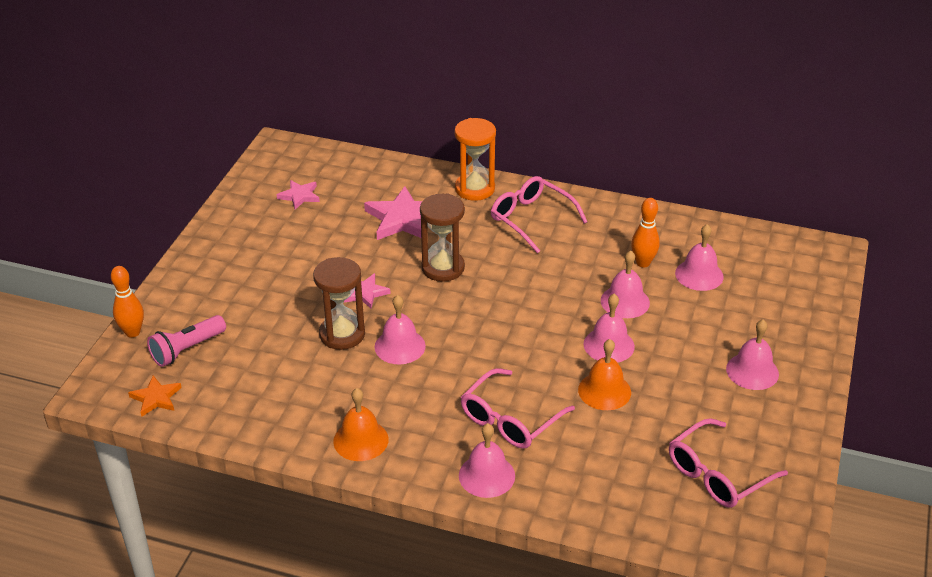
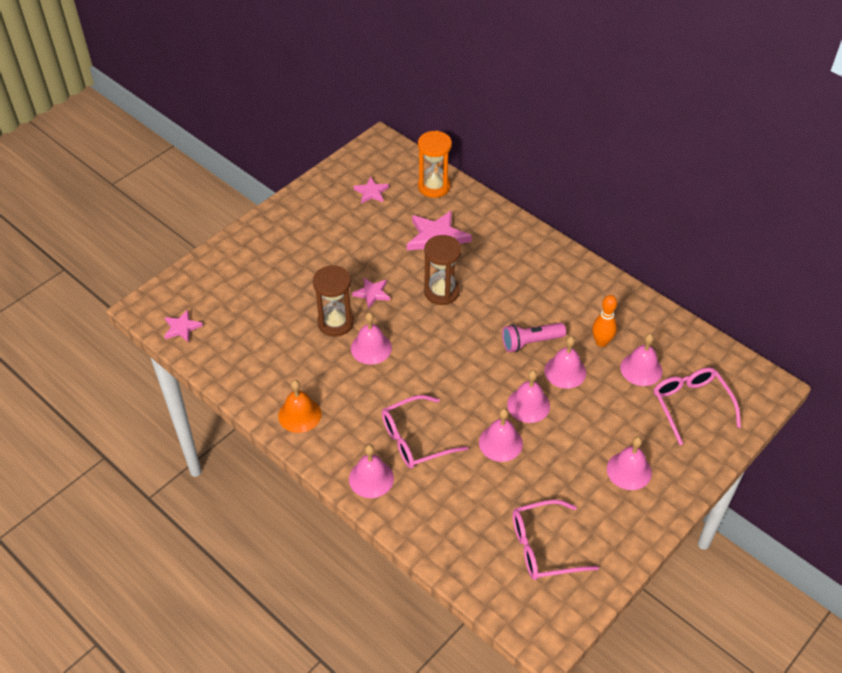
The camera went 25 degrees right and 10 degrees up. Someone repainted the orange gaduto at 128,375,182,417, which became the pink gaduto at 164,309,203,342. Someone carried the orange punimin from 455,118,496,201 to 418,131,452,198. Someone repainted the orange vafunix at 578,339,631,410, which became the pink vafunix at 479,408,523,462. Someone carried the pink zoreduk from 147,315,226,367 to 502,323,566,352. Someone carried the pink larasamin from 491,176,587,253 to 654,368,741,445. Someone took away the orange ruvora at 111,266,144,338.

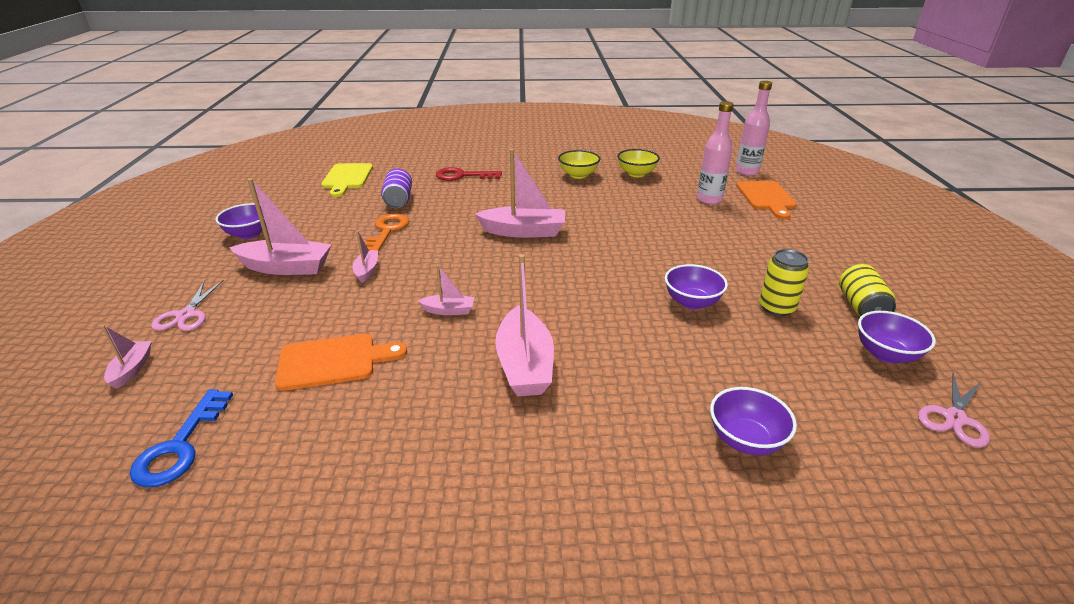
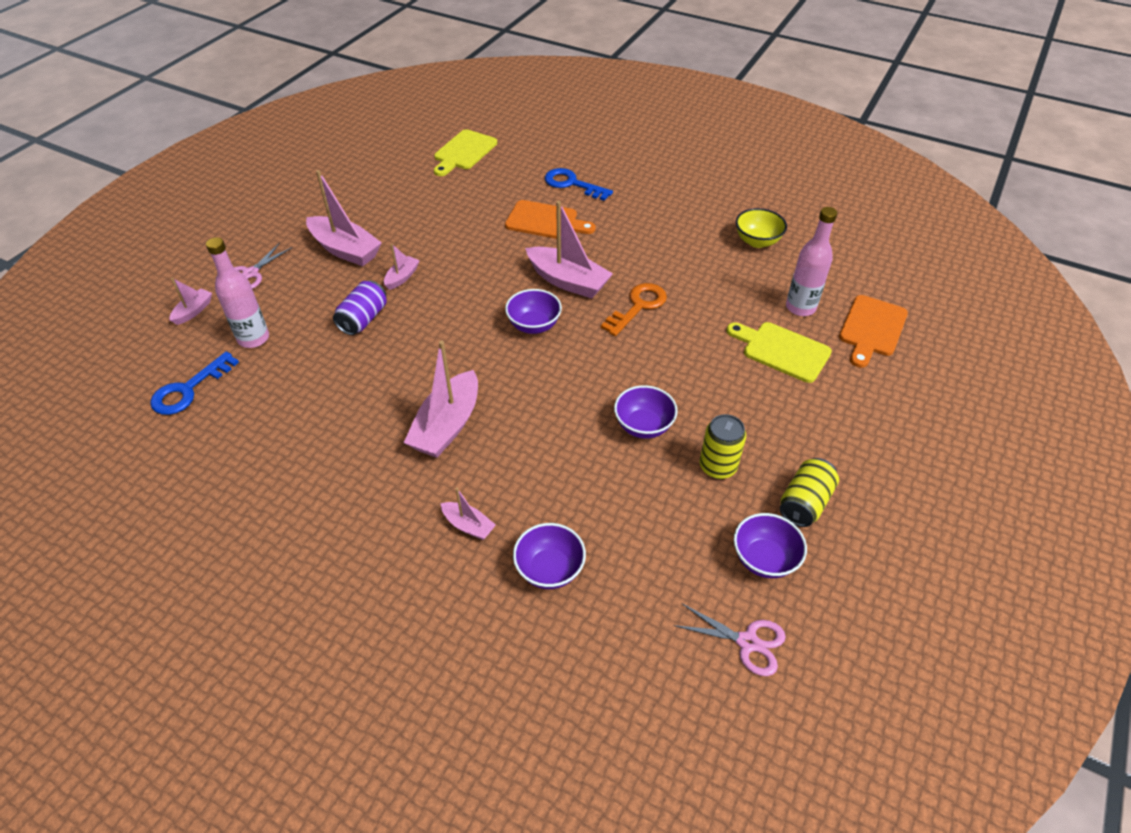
The camera went 30 degrees right and 15 degrees up. Someone carried the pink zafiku from 736,81,772,176 to 206,237,269,348. Someone carried the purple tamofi from 381,169,412,208 to 333,281,387,335. Someone carried the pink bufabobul from 418,265,474,315 to 440,488,496,540. Someone carried the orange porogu from 275,334,407,391 to 505,200,596,239. Someone carried the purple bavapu from 215,203,267,239 to 505,289,562,334. Someone repainted the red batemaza at 436,167,502,181, which became the blue batemaza at 545,168,613,201. Someone carried the orange batemaza from 364,213,409,252 to 601,283,667,336. Someone rotated the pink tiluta at 918,373,990,448 by 135 degrees counterclockwise. Someone put down the yellow porogu at 726,322,832,383. Someone took away the yellow bavapu at 558,150,600,179.

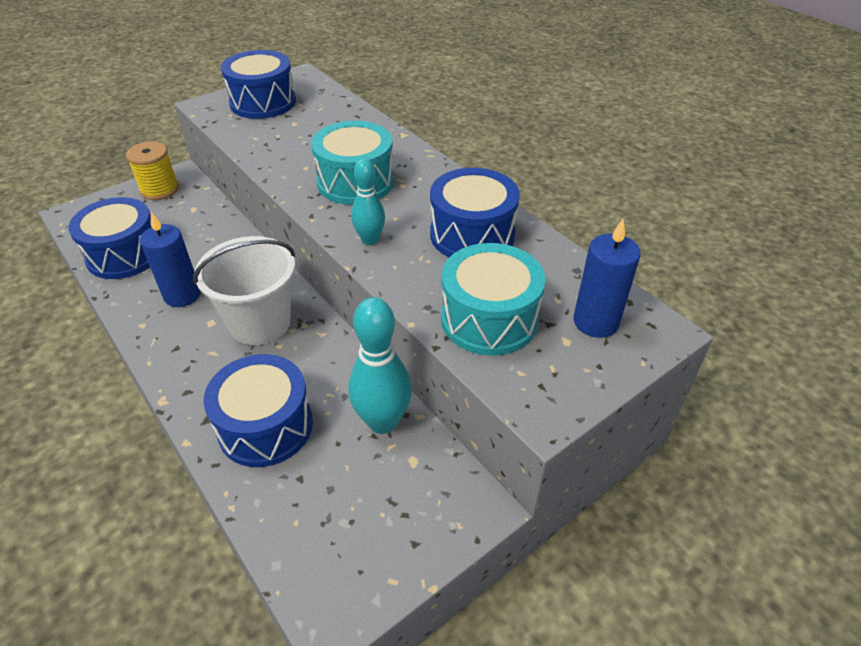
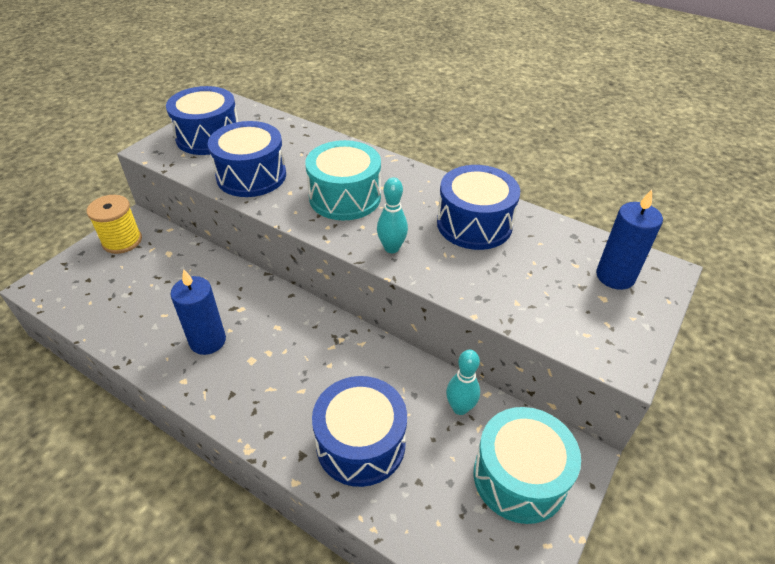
The camera went 20 degrees left and 0 degrees up. Someone carried the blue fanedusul from 68,197,151,279 to 208,121,286,197. Someone scaled the turquoise ruvora at 349,297,412,434 by 0.60. Someone carried the turquoise fanedusul from 441,243,545,356 to 474,407,581,524. Someone took away the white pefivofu at 193,236,296,345.

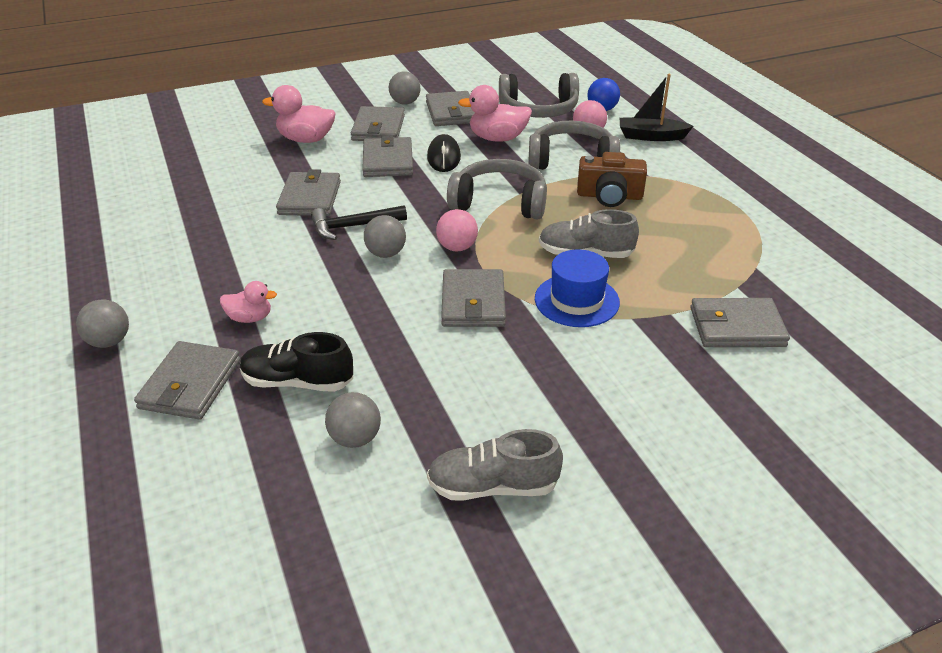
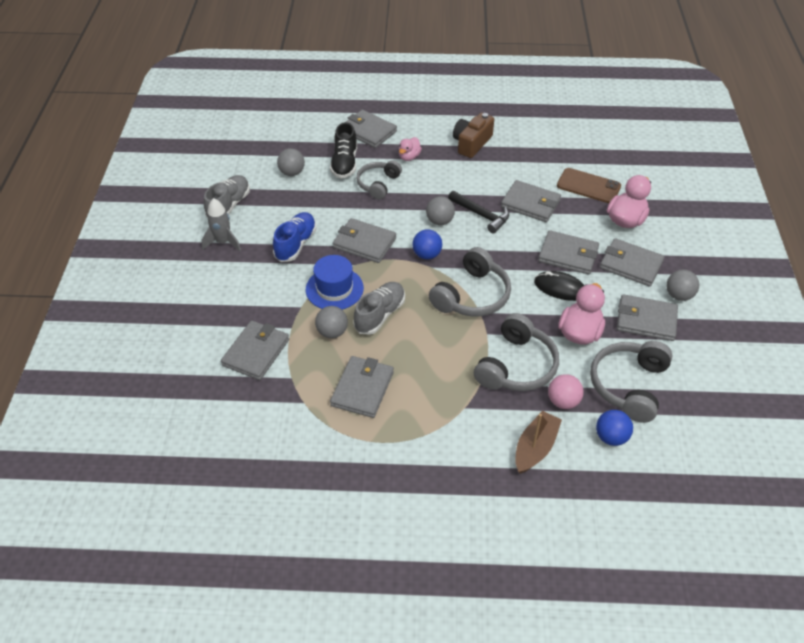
The camera went 115 degrees right and 10 degrees up. Someone put down the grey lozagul at 201,198,241,251. Someone put down the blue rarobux at 273,212,317,262. Someone carried the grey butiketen from 76,299,129,348 to 315,306,348,338. Someone rotated the black rarobux at 240,332,353,392 by 150 degrees clockwise. Someone put down the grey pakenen at 330,356,394,418. Someone put down the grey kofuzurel at 356,160,402,199. Someone repainted the pink butiketen at 436,209,478,251, which became the blue butiketen at 412,229,442,259. Someone rotated the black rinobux at 311,205,407,240 by 120 degrees clockwise. Someone carried the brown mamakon from 577,152,647,207 to 453,113,494,158. Someone repainted the black bufabobul at 620,74,693,141, which became the brown bufabobul at 515,410,562,474. Someone put down the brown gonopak at 557,168,621,203.

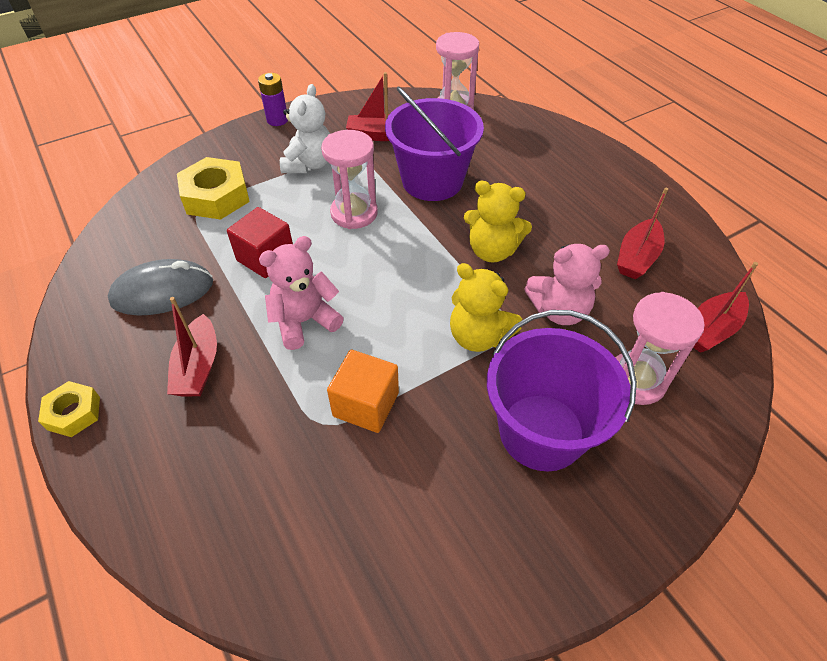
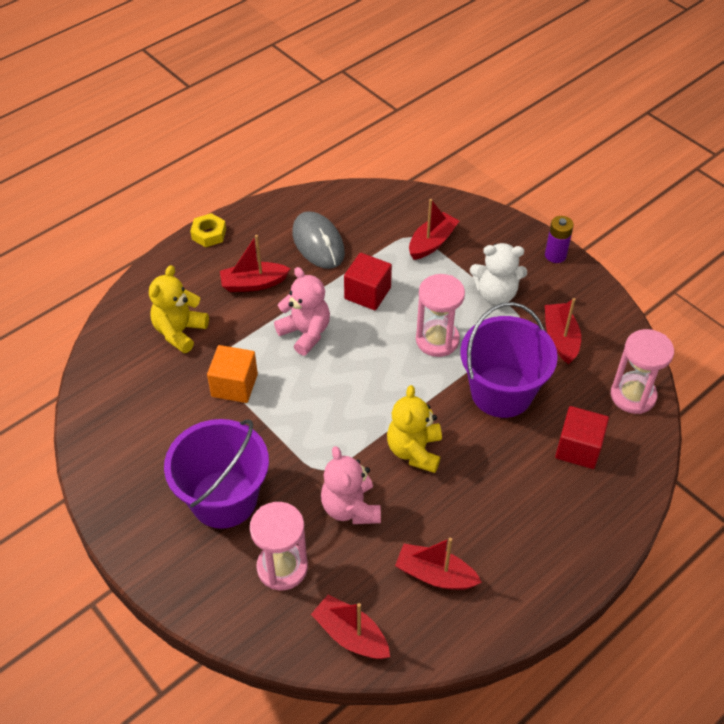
The camera went 80 degrees right and 0 degrees up. Someone carried the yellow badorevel from 450,263,522,352 to 149,265,209,353. Someone swapped the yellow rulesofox at 177,157,250,220 for the red bufabobul at 409,199,459,260. Someone put down the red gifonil at 555,406,609,469.

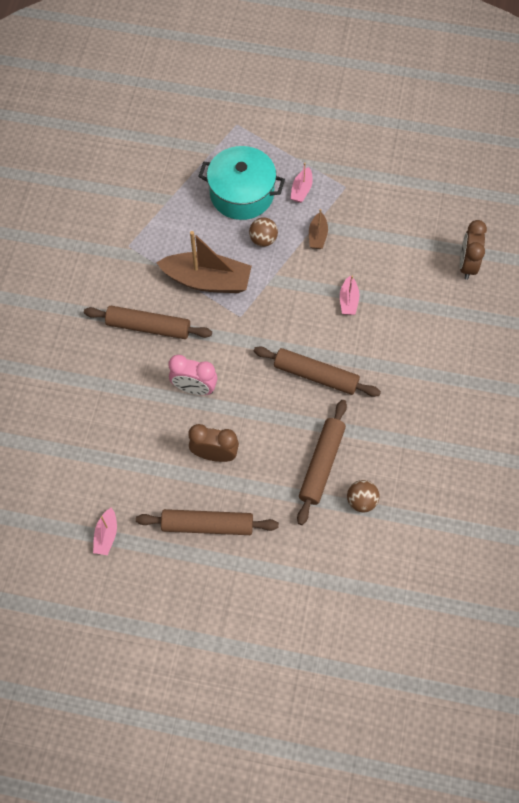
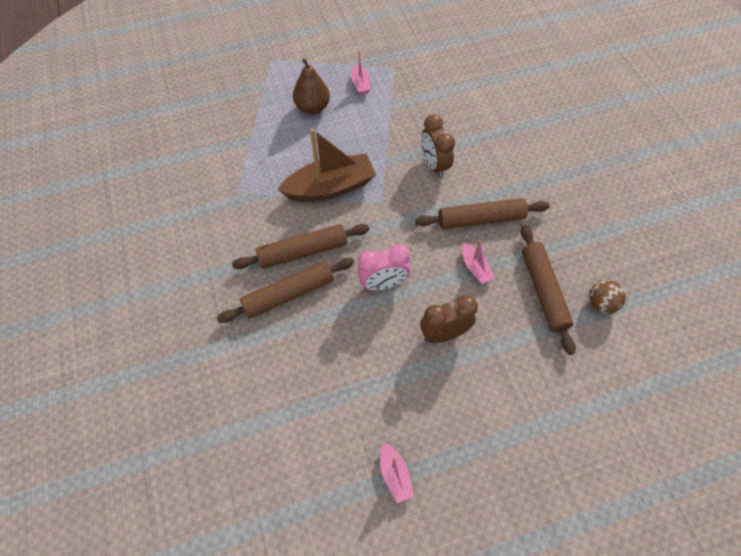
The camera went 30 degrees left and 5 degrees down. Someone carried the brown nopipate from 136,509,279,535 to 217,258,354,323. Someone swapped the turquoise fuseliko at 198,146,285,220 for the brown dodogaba at 293,58,330,115. Someone carried the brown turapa from 460,220,487,280 to 421,114,455,178. Someone carried the pink bufabobul from 340,275,360,315 to 462,240,495,284. Someone took away the brown butiketen at 249,217,278,247. Someone took away the brown bufabobul at 309,209,328,249.

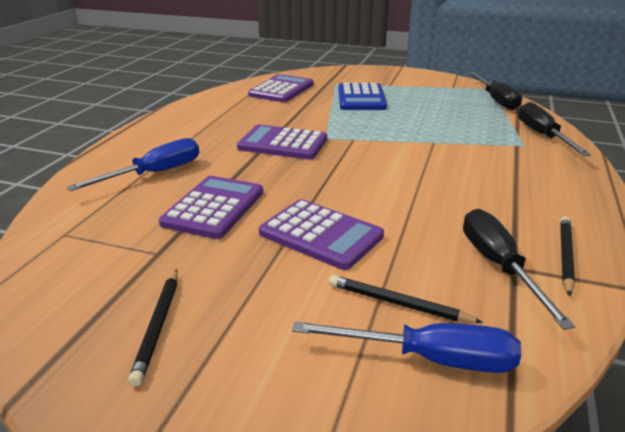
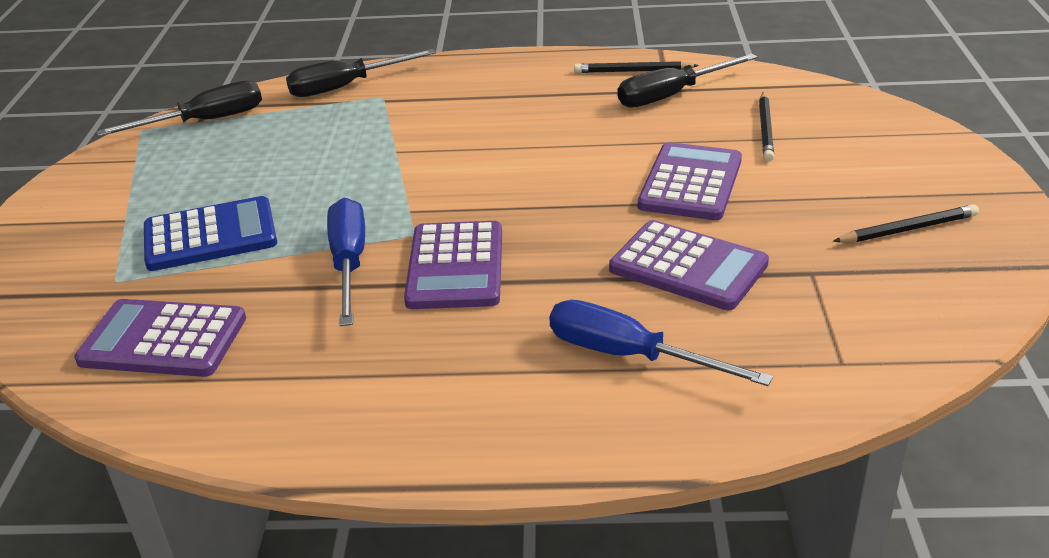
The camera went 105 degrees left and 5 degrees up. Someone carried the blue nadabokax from 292,321,521,373 to 327,198,365,326. Someone rotated the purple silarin at 159,176,263,239 by 150 degrees counterclockwise.

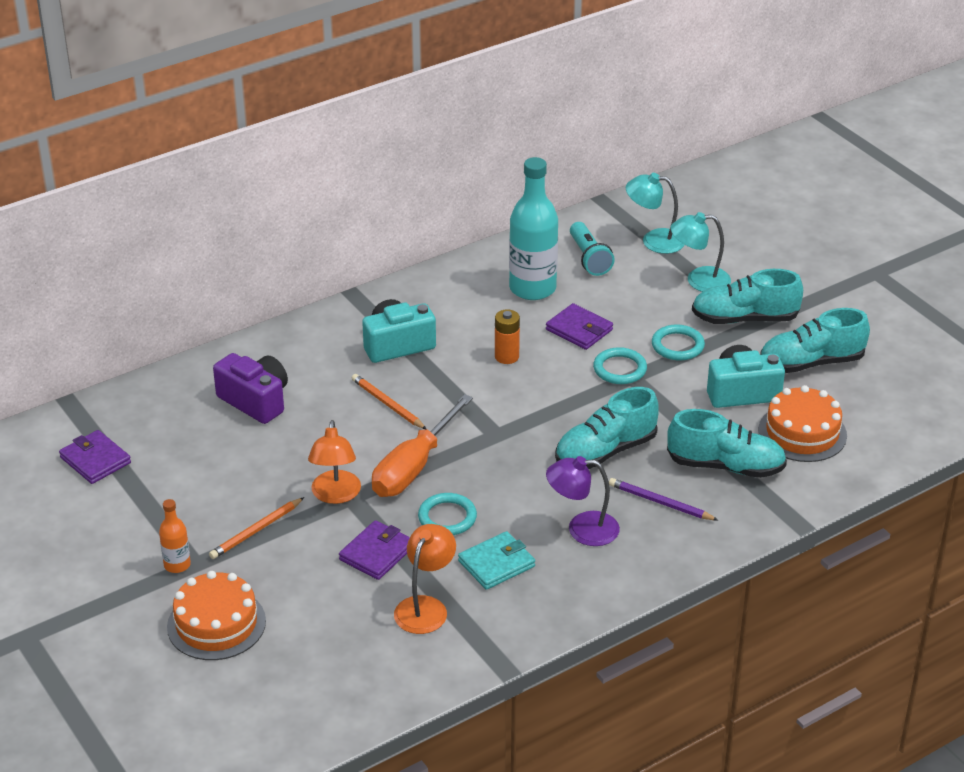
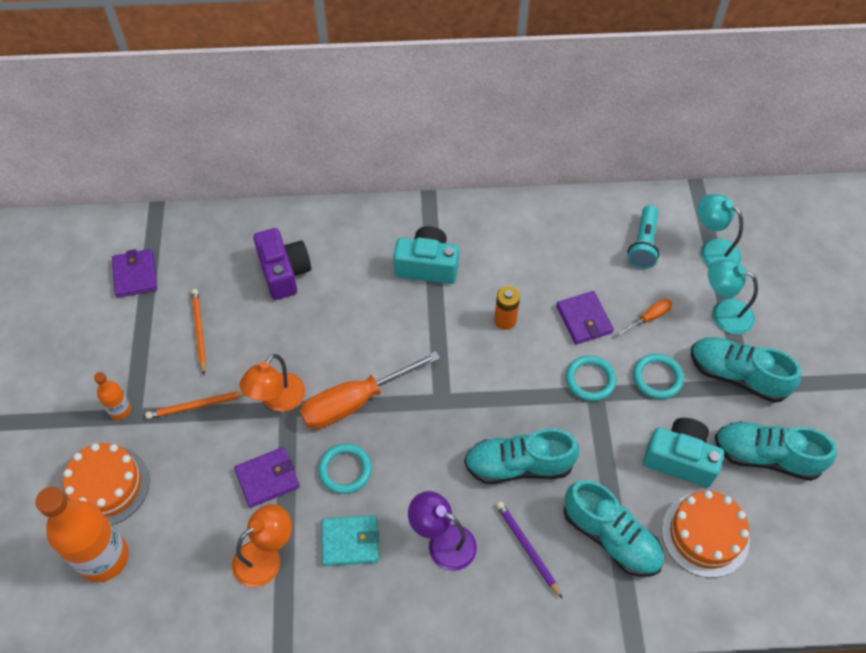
The camera went 30 degrees right and 20 degrees up. Someone put down the orange zafiku at 35,487,129,582. Someone carried the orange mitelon from 352,374,426,429 to 191,289,206,375. Someone put down the orange nadabokax at 617,298,672,336. Someone took away the turquoise zafiku at 509,157,558,300.

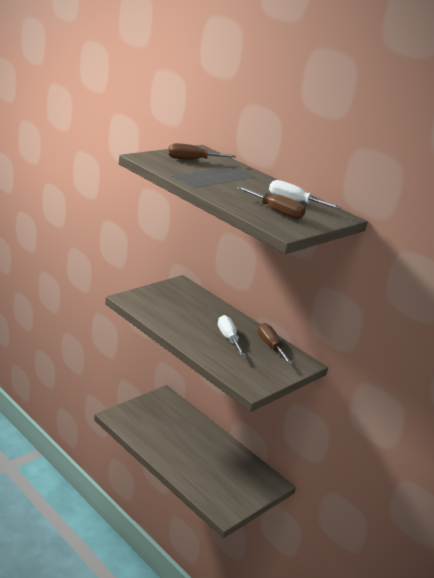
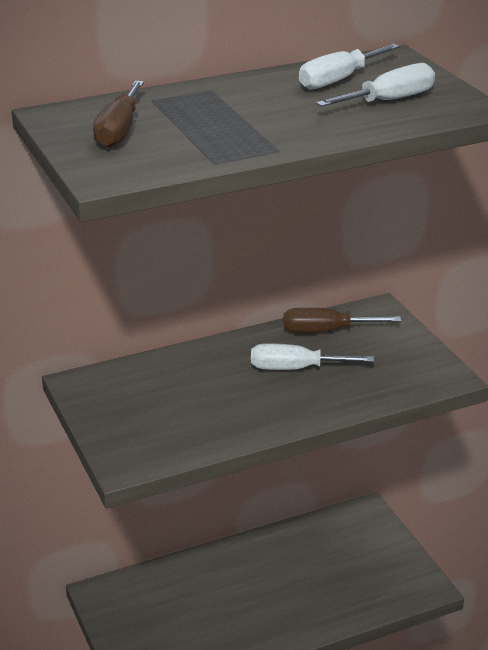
The camera went 65 degrees left and 5 degrees up. Someone repainted the brown nadabokax at 237,187,306,219, which became the white nadabokax at 316,63,435,107.

